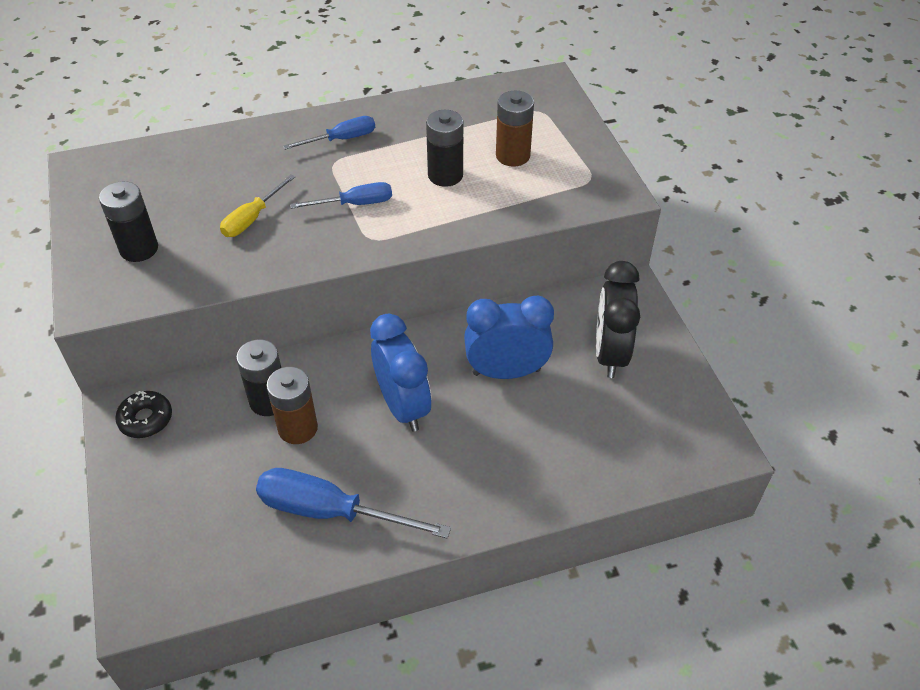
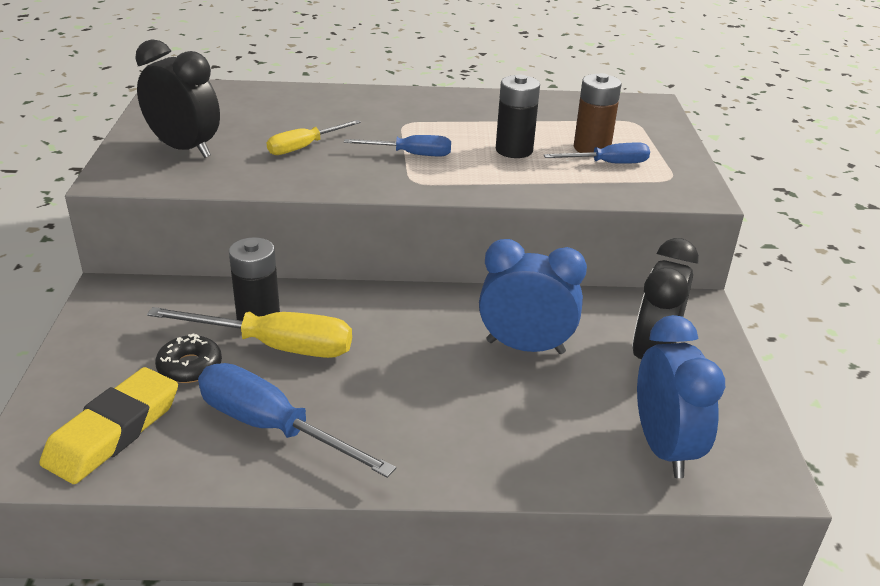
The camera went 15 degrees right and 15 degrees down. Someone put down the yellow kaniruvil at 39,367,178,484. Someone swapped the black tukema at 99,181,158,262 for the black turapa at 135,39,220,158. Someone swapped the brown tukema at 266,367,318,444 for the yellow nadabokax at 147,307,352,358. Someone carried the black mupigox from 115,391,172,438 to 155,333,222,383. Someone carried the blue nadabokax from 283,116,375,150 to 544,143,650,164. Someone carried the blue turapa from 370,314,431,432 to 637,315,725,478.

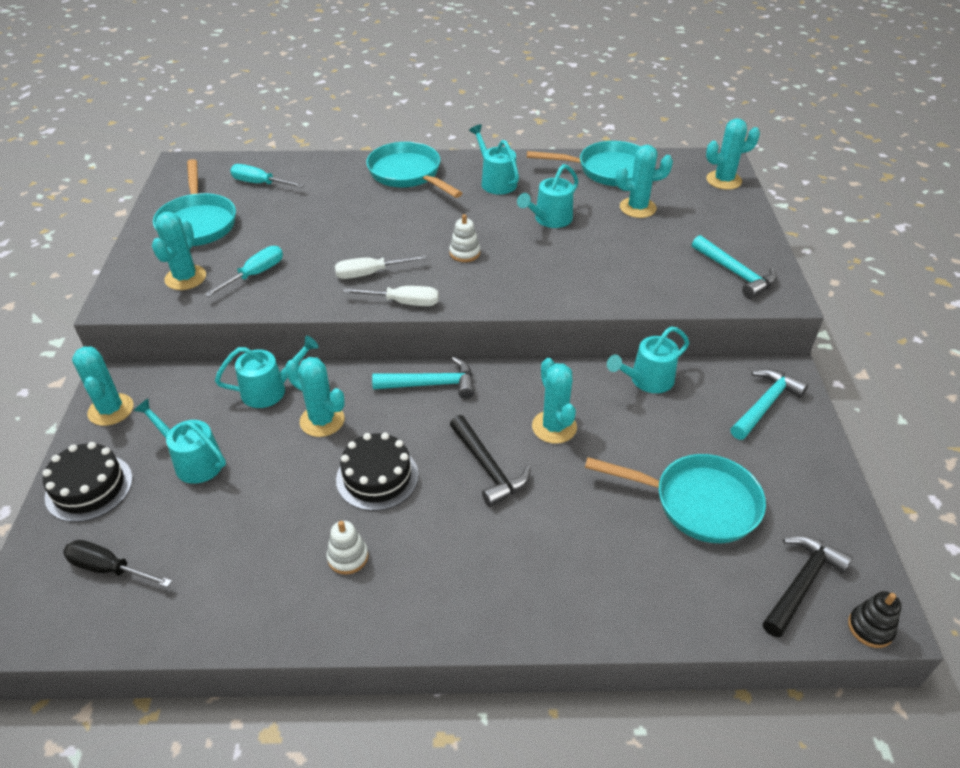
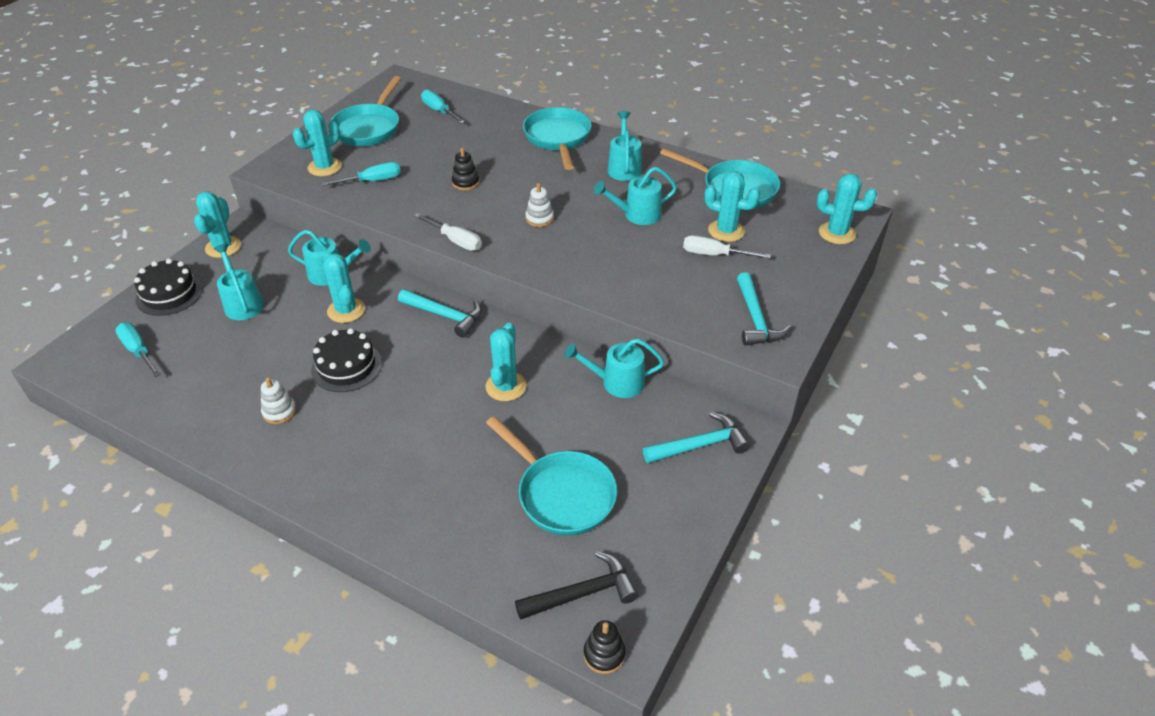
The camera went 30 degrees right and 0 degrees up. Someone repainted the black nadabokax at 63,540,172,587, which became the turquoise nadabokax at 115,323,161,377. Someone put down the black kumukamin at 452,148,479,190. Someone carried the white nadabokax from 335,255,427,279 to 683,235,771,259. Someone took away the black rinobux at 450,415,531,507.

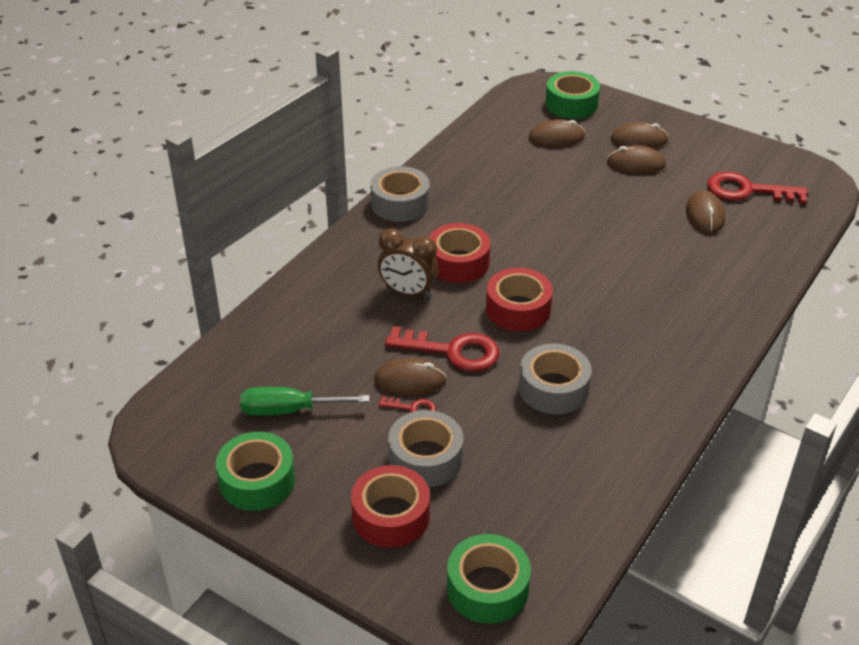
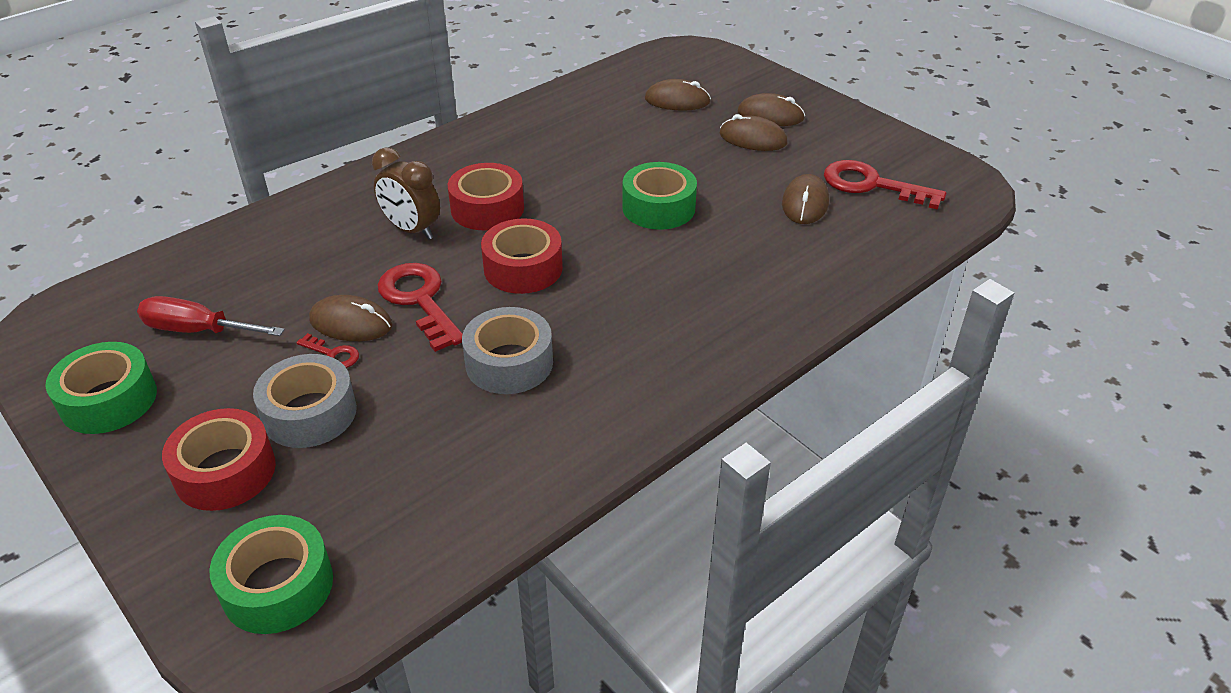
The camera went 15 degrees right and 0 degrees up. Someone repainted the green nadabokax at 240,387,370,416, which became the red nadabokax at 137,296,285,336. Someone rotated the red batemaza at 385,326,499,372 by 150 degrees counterclockwise. Someone carried the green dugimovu from 546,71,600,119 to 622,162,697,230. Someone took away the grey dugimovu at 370,166,430,222.

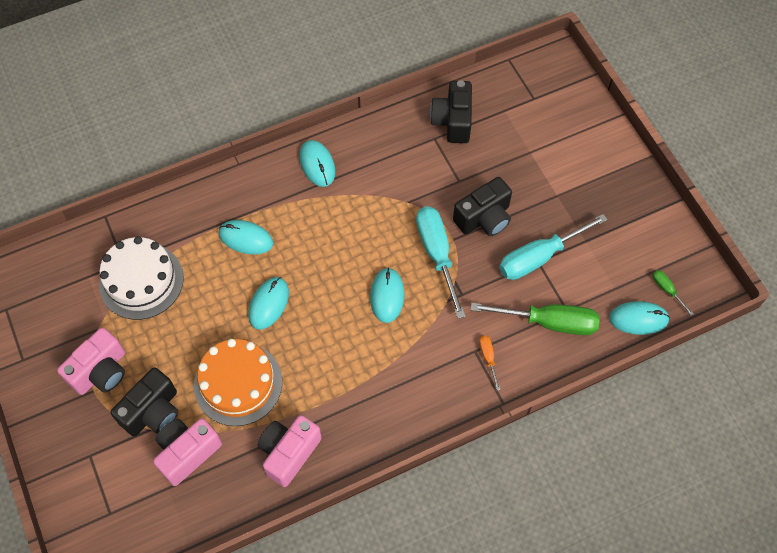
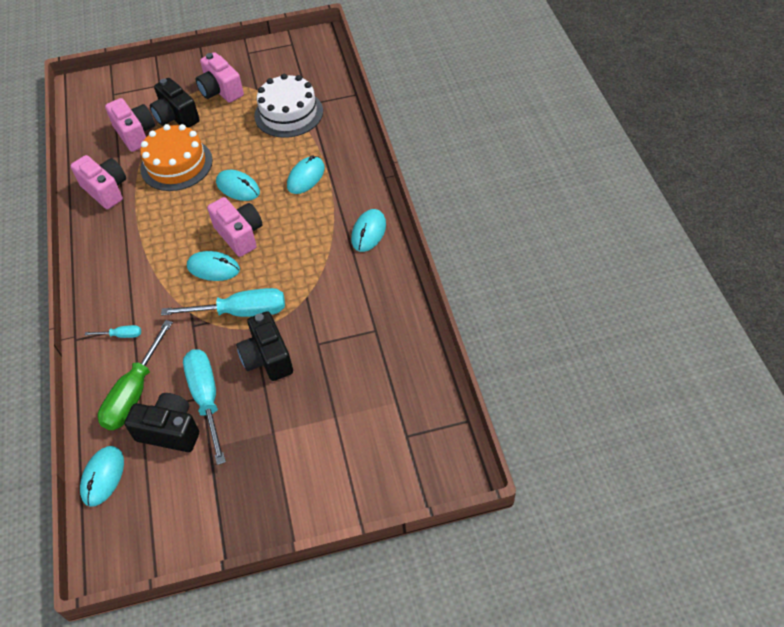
The camera went 105 degrees right and 10 degrees down. Someone repainted the orange nadabokax at 479,335,500,391, which became the turquoise nadabokax at 85,325,141,338. Someone carried the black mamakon from 430,80,472,143 to 124,393,199,452. Someone put down the pink mamakon at 207,197,263,257. Someone rotated the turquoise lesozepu at 299,140,335,187 by 60 degrees counterclockwise. Someone took away the green nadabokax at 653,270,694,316.

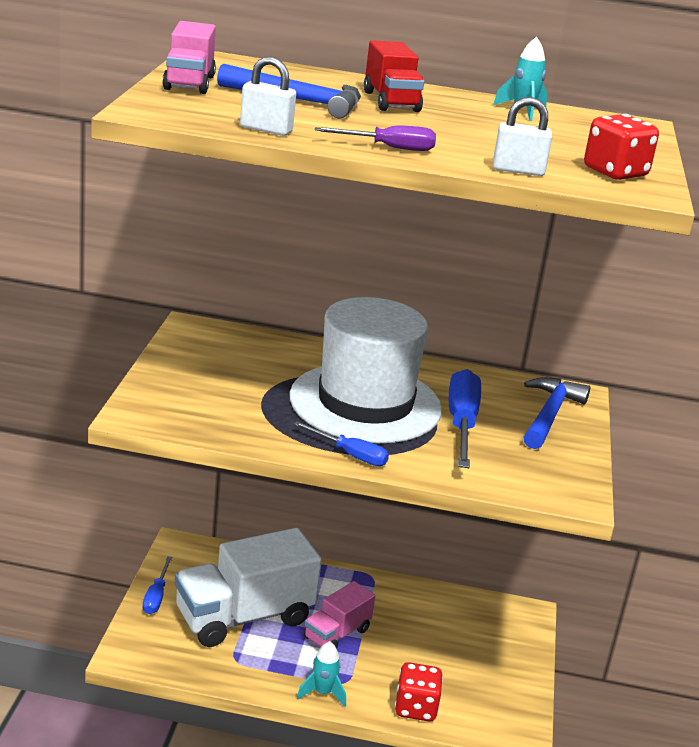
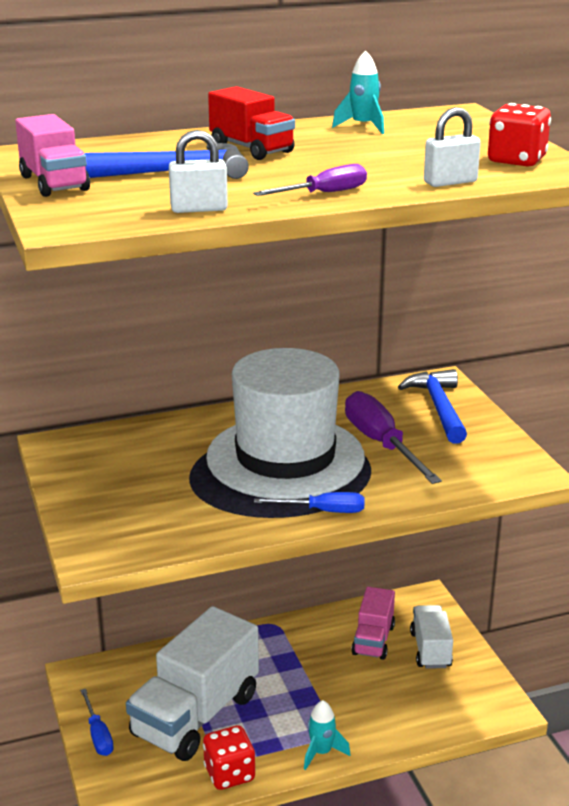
The camera went 25 degrees left and 0 degrees up. Someone carried the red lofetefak from 395,662,443,721 to 203,725,256,790. Someone repainted the blue nadabokax at 449,369,481,468, which became the purple nadabokax at 345,391,442,484. Someone carried the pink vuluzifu from 304,581,375,649 to 351,587,395,660. Someone put down the white vuluzifu at 410,605,453,669.

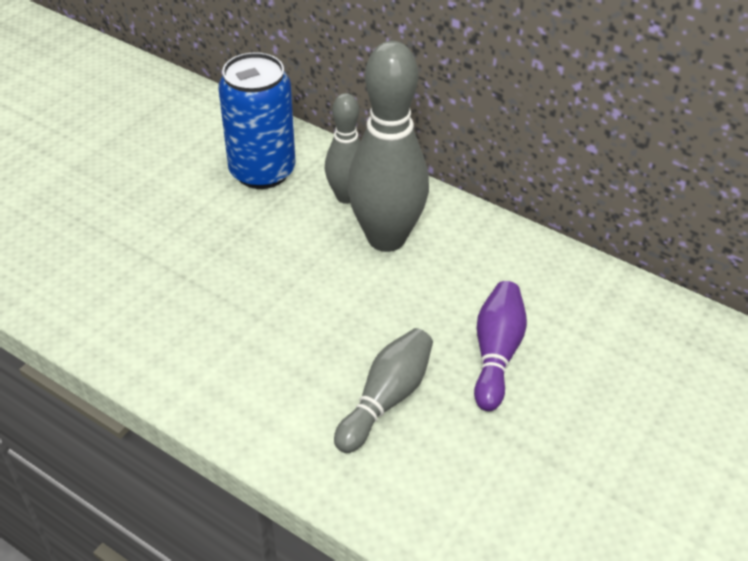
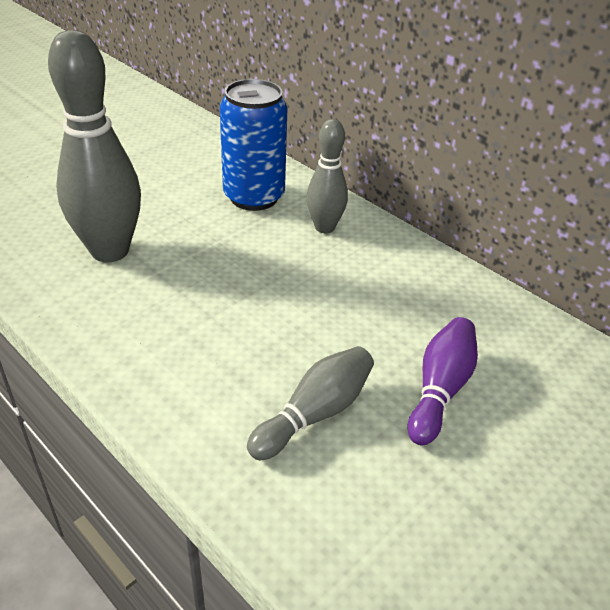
The camera went 10 degrees right and 5 degrees down. Someone carried the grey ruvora from 347,41,429,252 to 48,30,141,262.

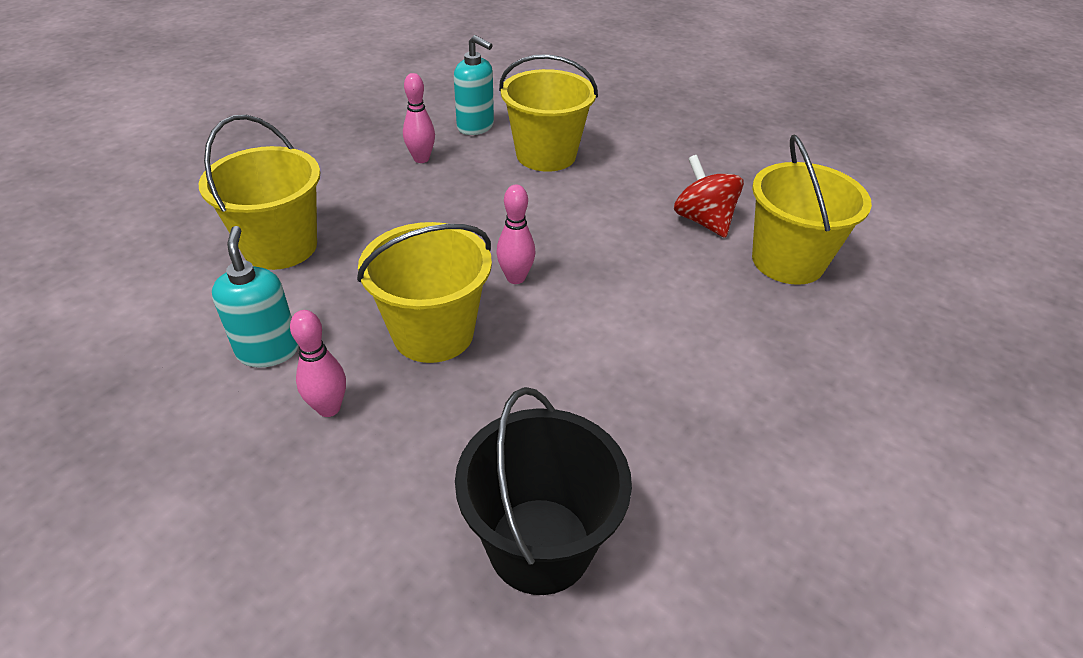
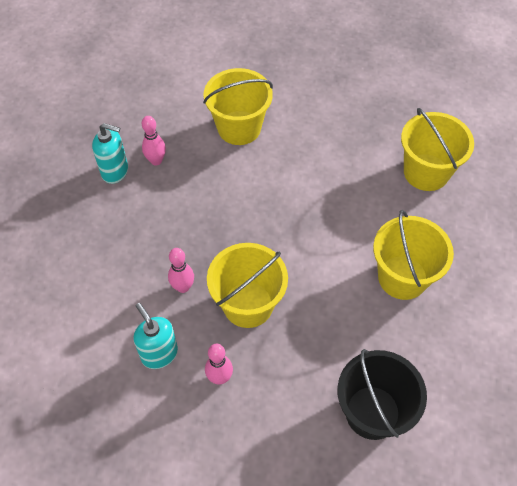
The camera went 20 degrees left and 15 degrees up. Someone carried the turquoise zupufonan from 454,35,494,135 to 92,123,128,184. Someone carried the pink ruvora from 496,184,535,284 to 168,248,194,293. Someone carried the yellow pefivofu from 199,115,321,270 to 373,210,454,300. Someone took away the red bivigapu at 674,155,744,238.

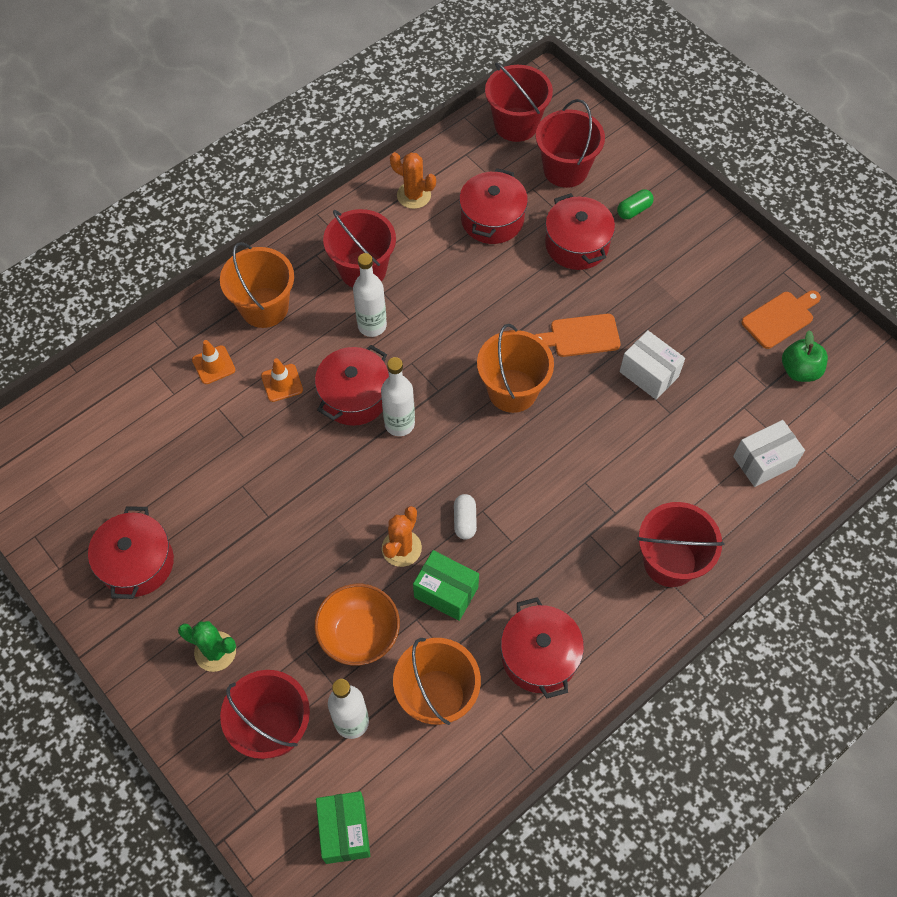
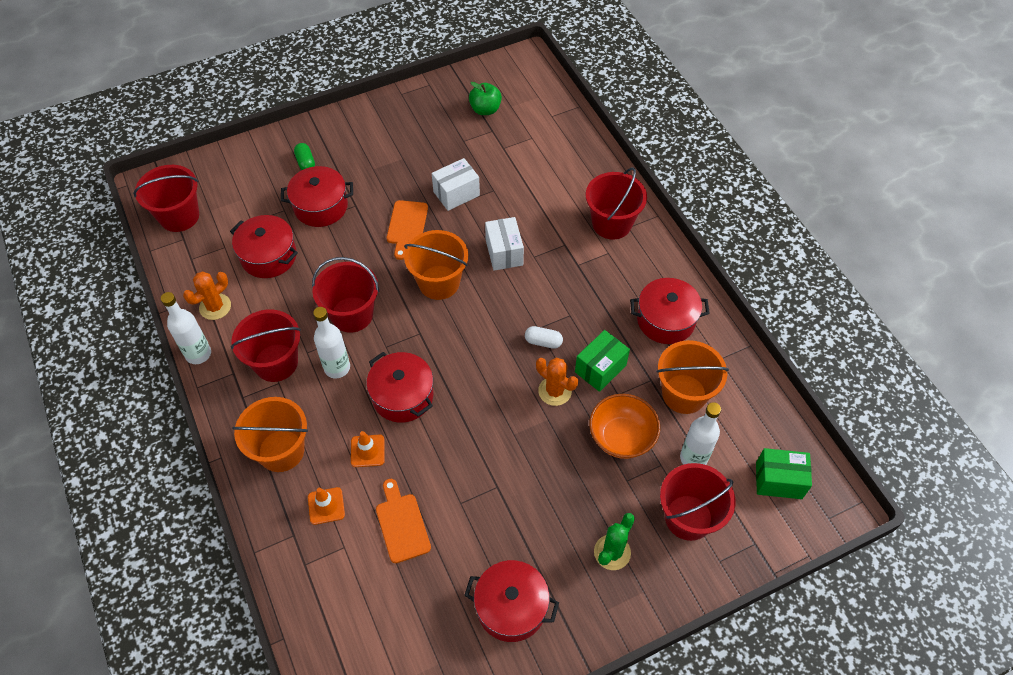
The camera went 75 degrees left and 5 degrees down. Someone carried the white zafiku from 381,357,415,436 to 161,292,211,364. Someone carried the red pefivofu from 536,99,605,188 to 312,257,379,333. Someone carried the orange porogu from 741,290,821,349 to 376,479,431,563. Someone carried the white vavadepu from 733,420,805,487 to 485,217,524,271.

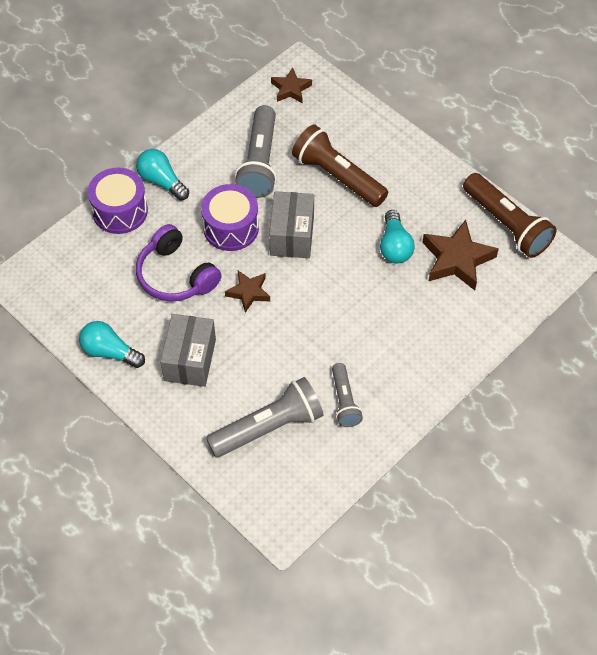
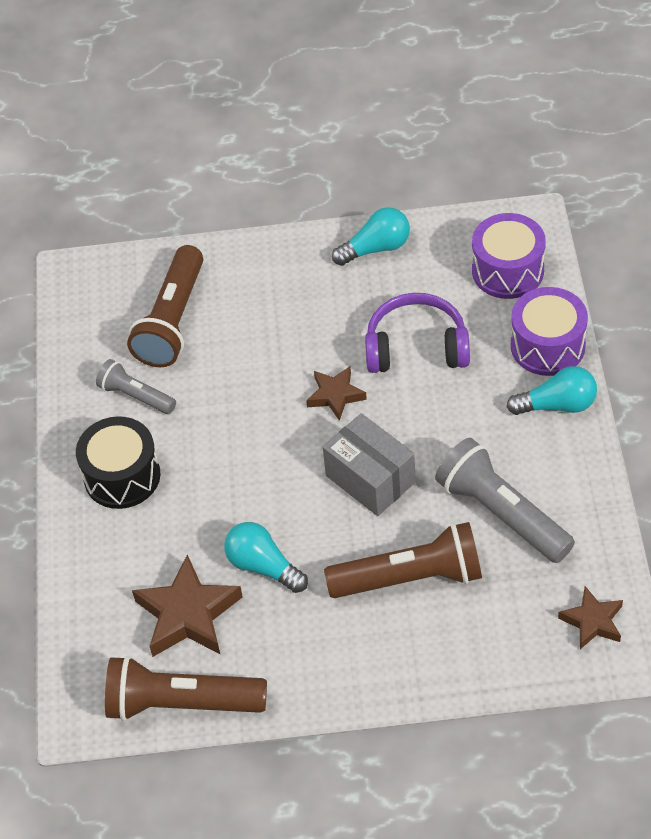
The camera went 135 degrees right and 5 degrees down. Someone put down the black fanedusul at 76,416,160,509. Someone repainted the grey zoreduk at 206,377,324,458, which became the brown zoreduk at 127,245,203,367. Someone carried the purple fanedusul from 201,184,259,251 to 472,213,546,299. Someone took away the grey vavadepu at 160,314,216,387.

